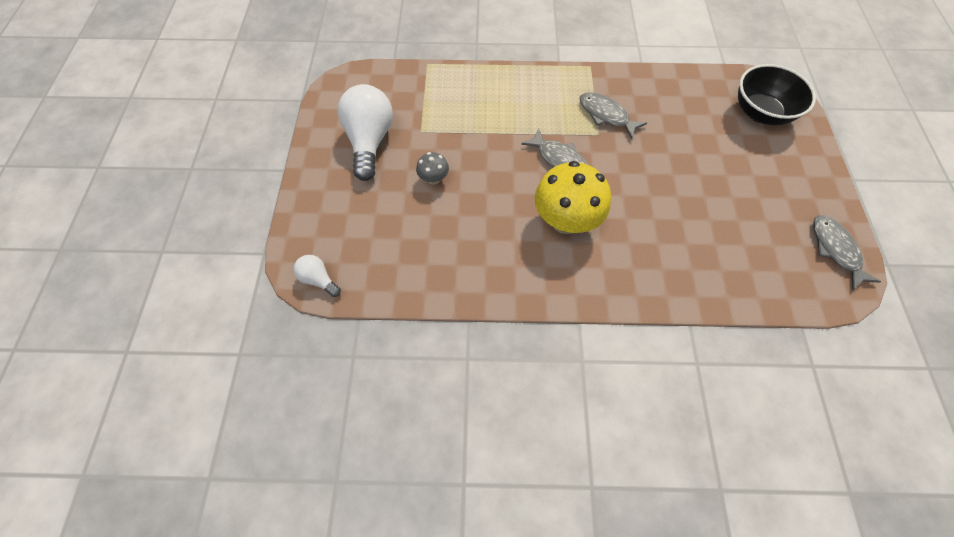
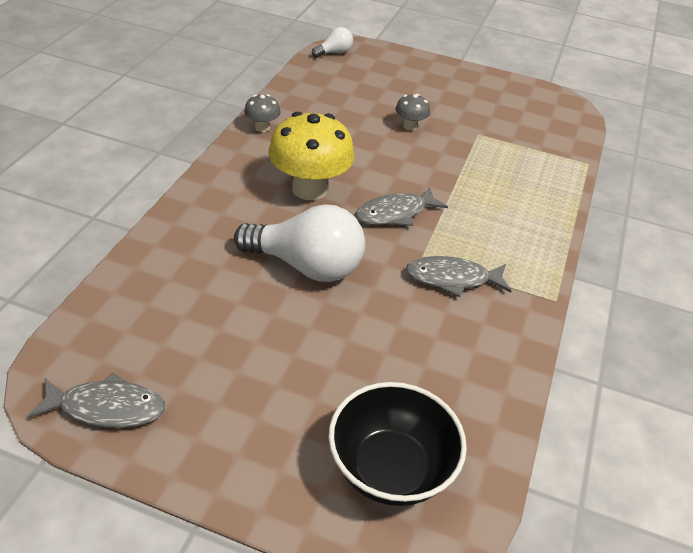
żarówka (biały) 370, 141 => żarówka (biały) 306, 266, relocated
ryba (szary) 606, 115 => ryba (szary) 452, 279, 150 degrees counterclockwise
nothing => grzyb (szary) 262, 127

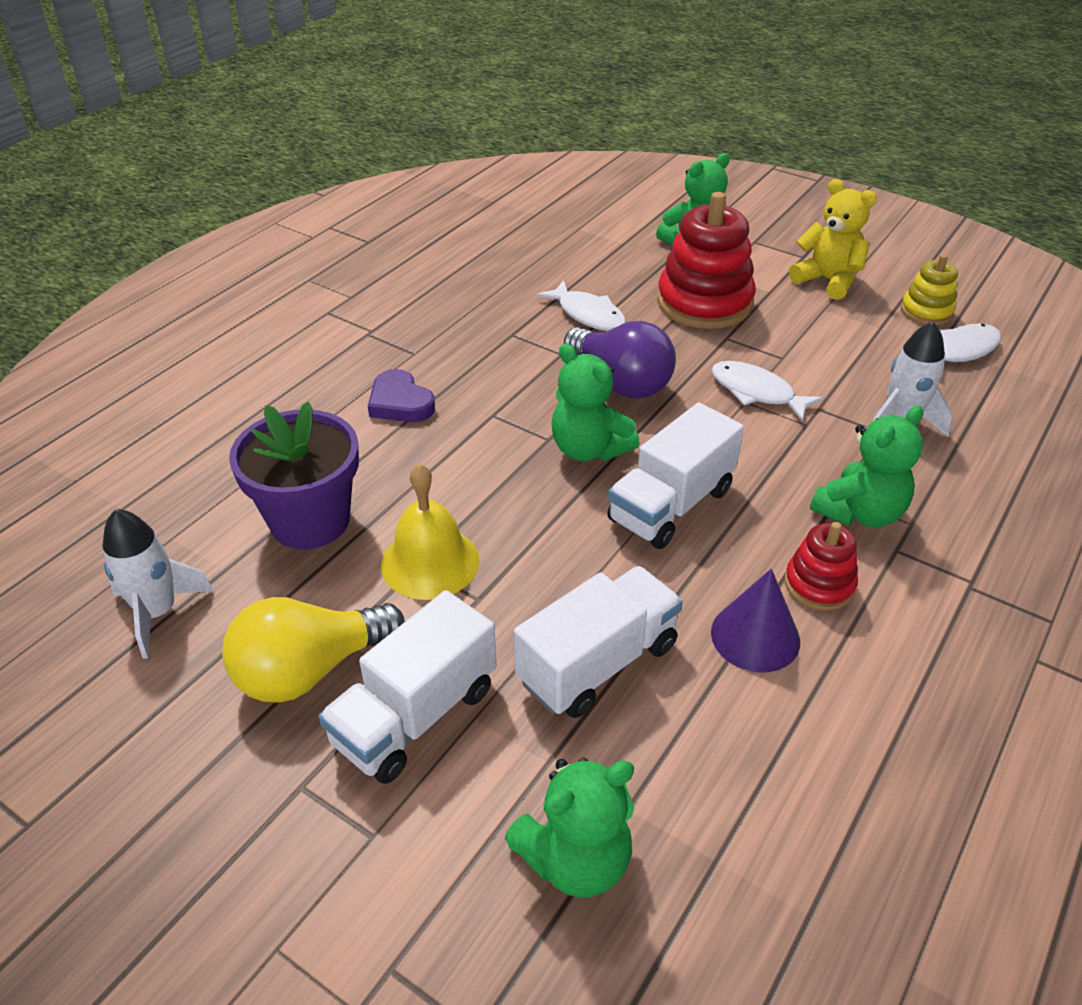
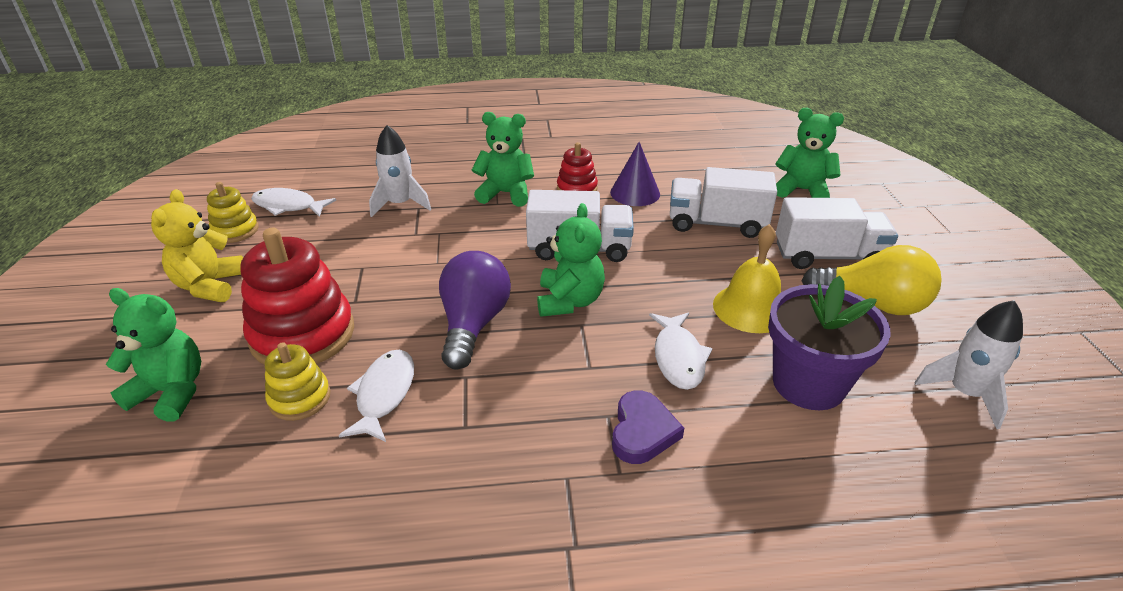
ryba (biały) 756, 392 => ryba (biały) 678, 357, relocated
nothing => zabawka nakładanka (żółty) 300, 398

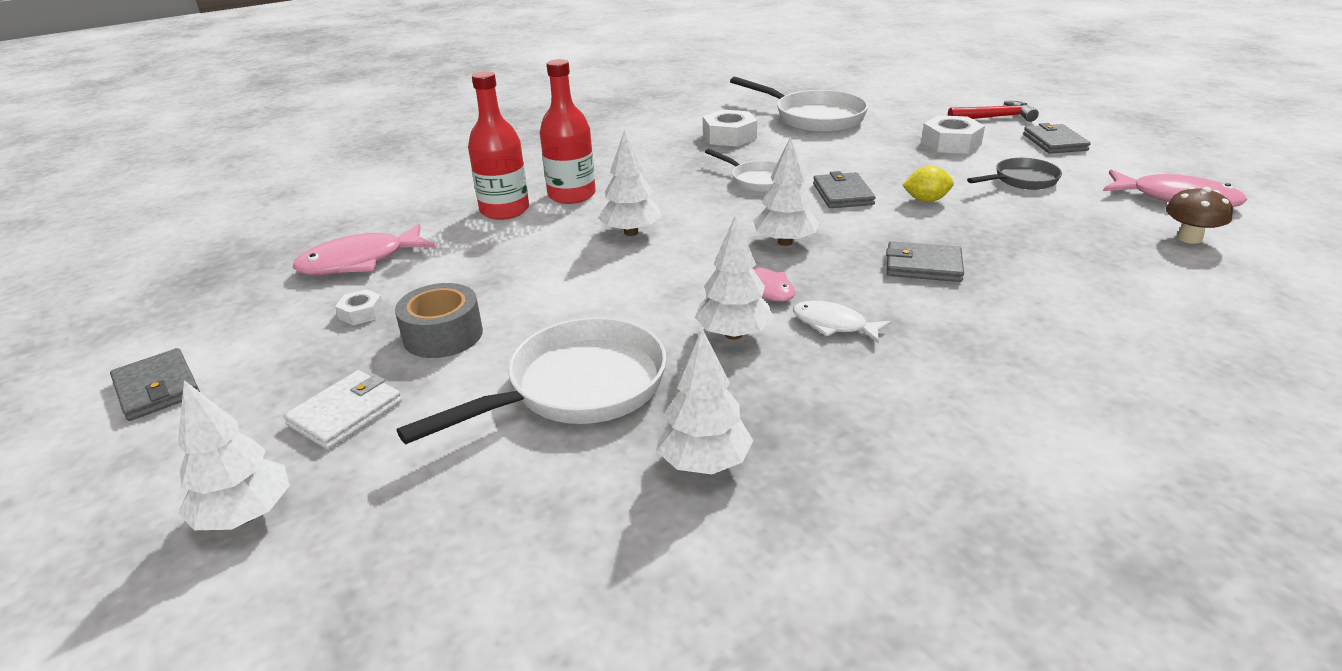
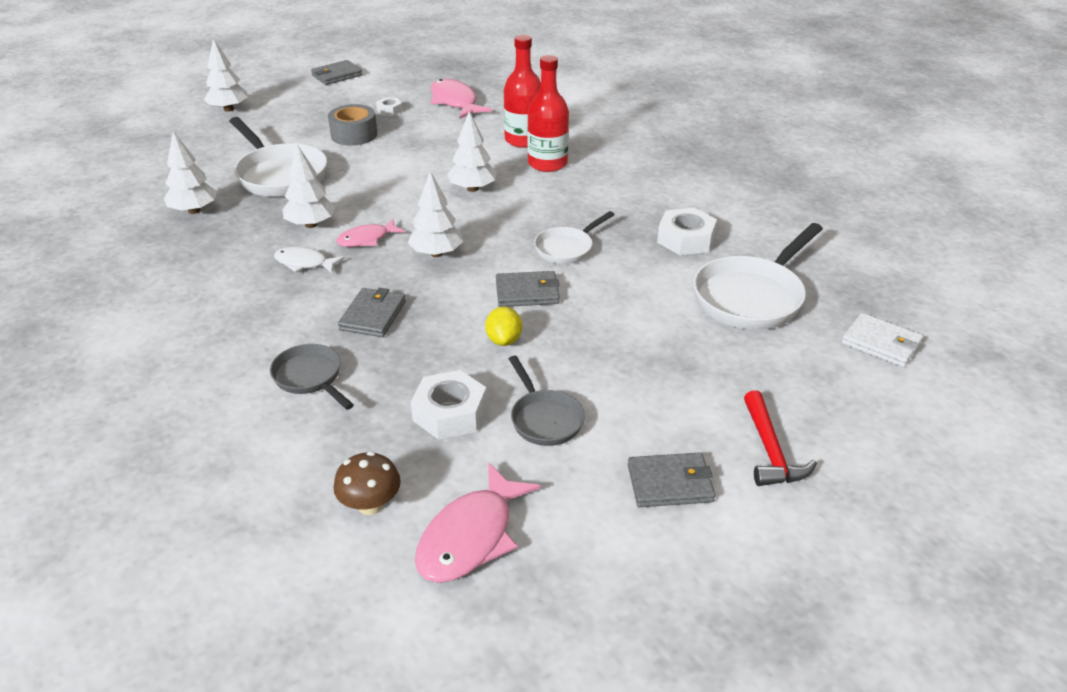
nakrętka (biały) 951, 143 => nakrętka (biały) 450, 413, relocated
ryba (biały) 833, 325 => ryba (biały) 304, 263, 105 degrees counterclockwise
portfel (biały) 346, 413 => portfel (biały) 881, 343, relocated
nothing => patelnia (szary) 310, 378

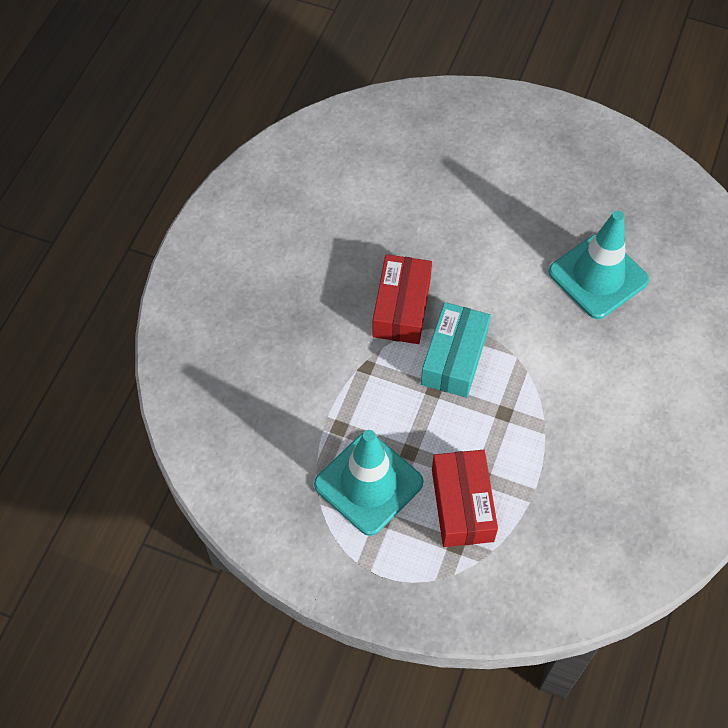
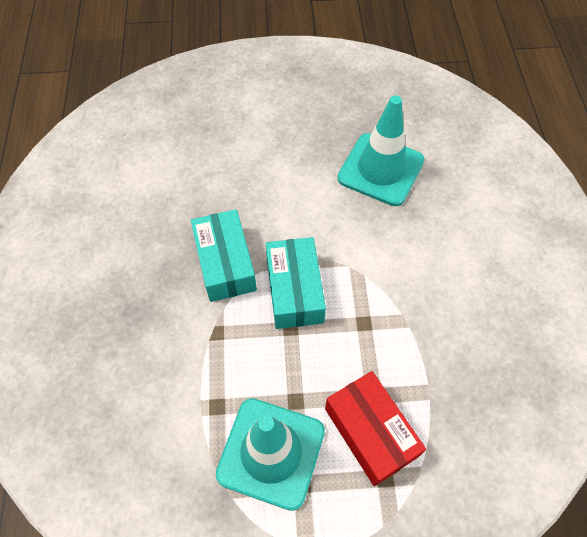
pudełko (czerwony) 401, 308 => pudełko (turkusowy) 225, 263

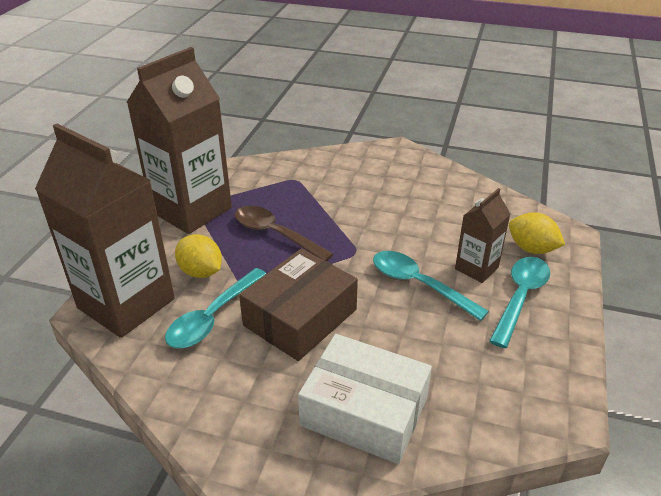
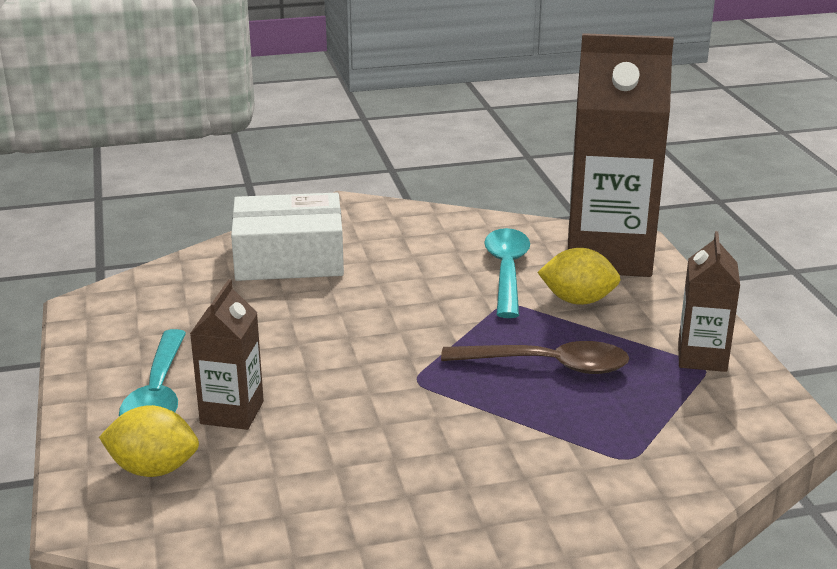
karton mleka (brązowy) 191, 210 => karton mleka (brązowy) 702, 357, x0.50
pudełko (brązowy) 300, 317 => nothing
łyżka (turkusowy) 418, 284 => nothing

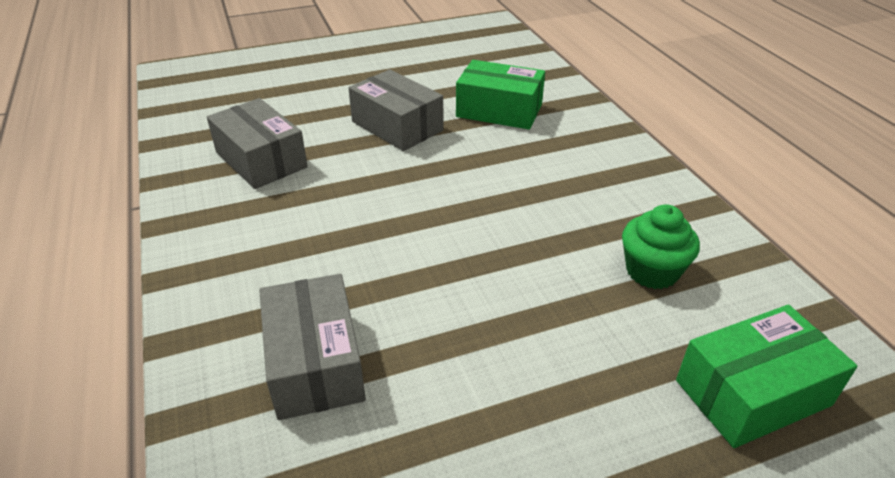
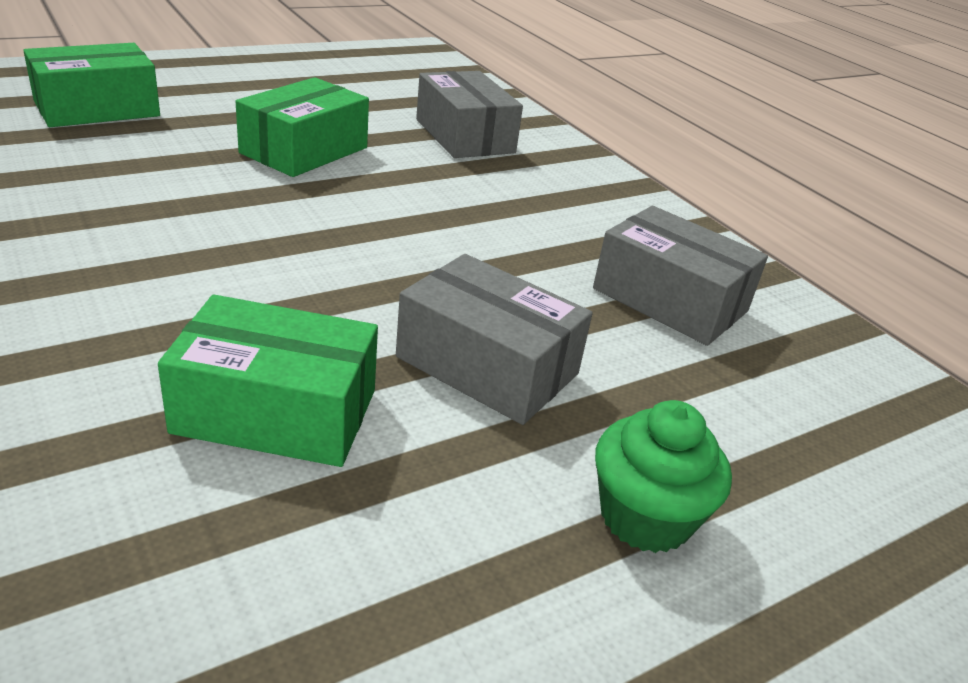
muffinka (zielony) 652, 271 => muffinka (zielony) 645, 517, relocated
nothing => pudełko (zielony) 304, 150

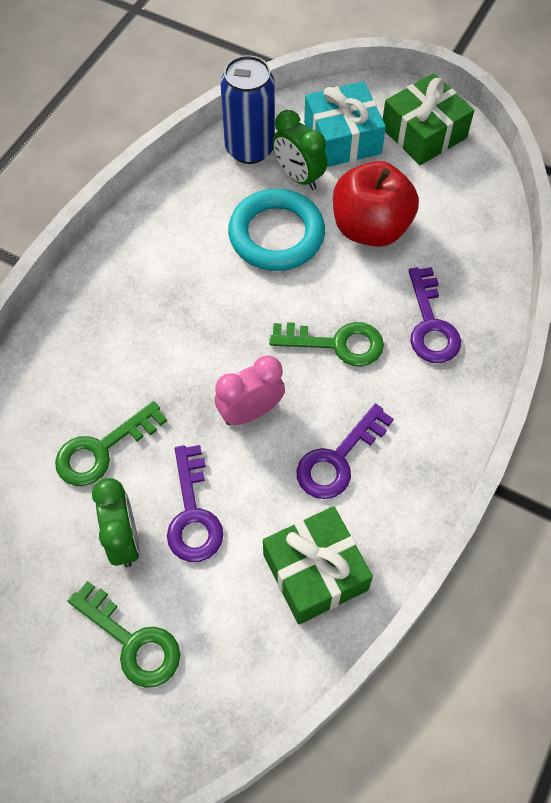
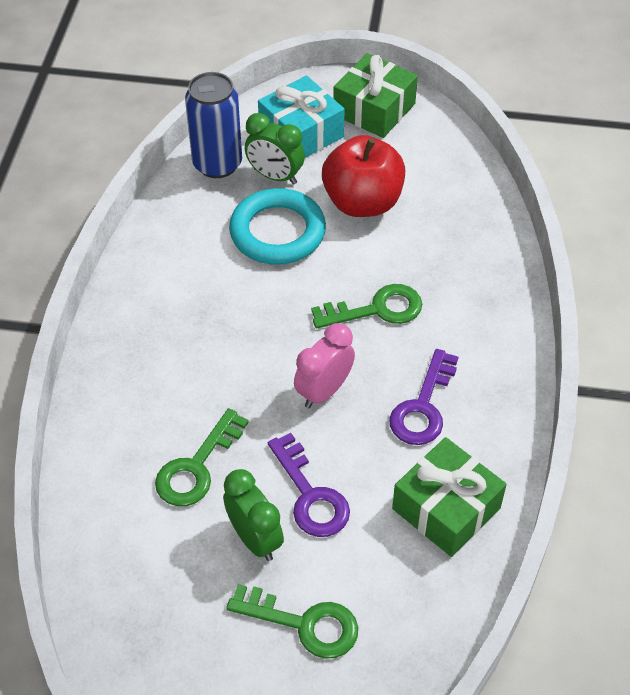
klucz (fioletowy) 431, 325 => nothing

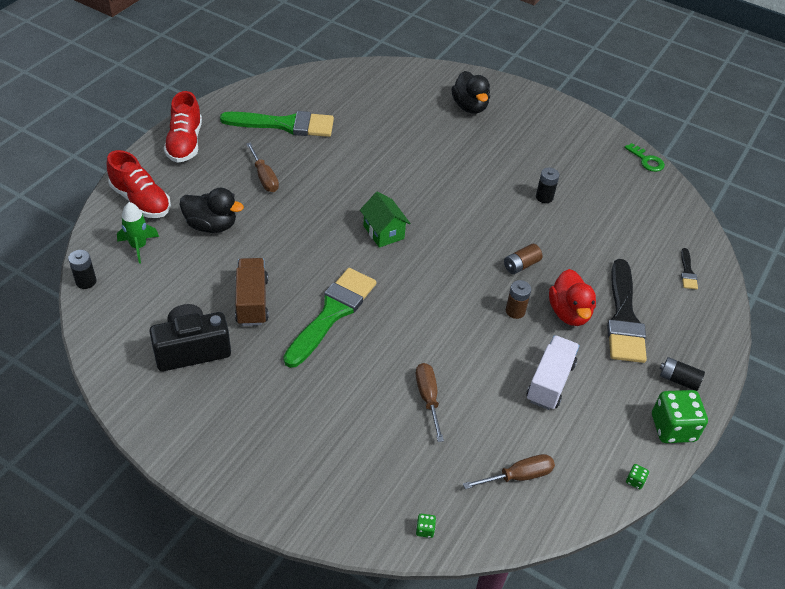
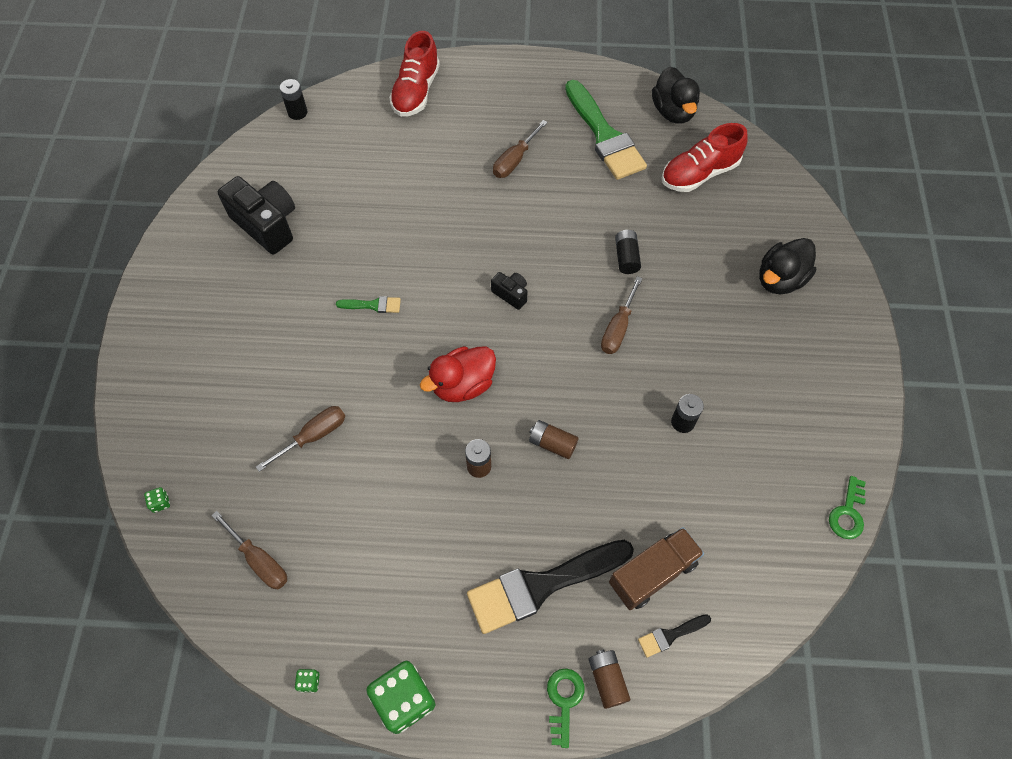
but (czerwony) 185, 143 => but (czerwony) 699, 173, relocated
kaczka (czarny) 211, 225 => kaczka (czarny) 673, 112, relocated
domek (zielony) 383, 232 => aparat fotograficzny (czarny) 511, 294
rakieta (zielony) 138, 246 => nothing
ciężarówka (brązowy) 252, 302 => ciężarówka (brązowy) 652, 573, relocated
pędzel (zielony) 332, 313 => pędzel (zielony) 373, 305, x0.43
kaczka (czerwony) 569, 313 => kaczka (czerwony) 462, 385, relocated
ciężarówka (biały) 550, 382 => nothing
bateria (czarny) 678, 380 => bateria (czarny) 626, 257, relocated
nothing => śrubokręt (brązowy) 618, 327
nothing => bateria (brązowy) 607, 680
nothing => klucz (zielony) 564, 700

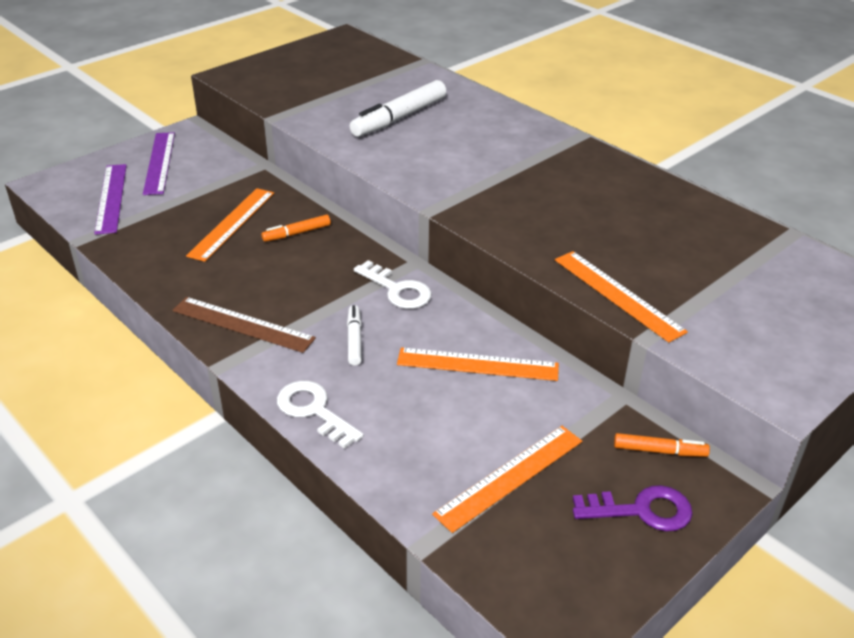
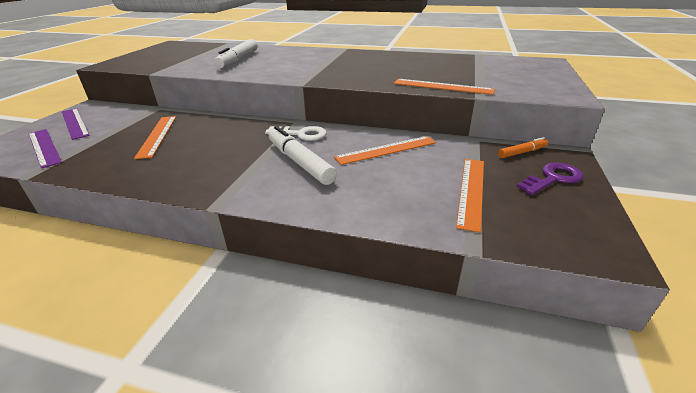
flamaster (pomarańczowy) 297, 233 => nothing
linijka (brązowy) 242, 324 => nothing
flamaster (biały) 354, 339 => flamaster (biały) 300, 162, x1.89
klucz (biały) 314, 410 => nothing

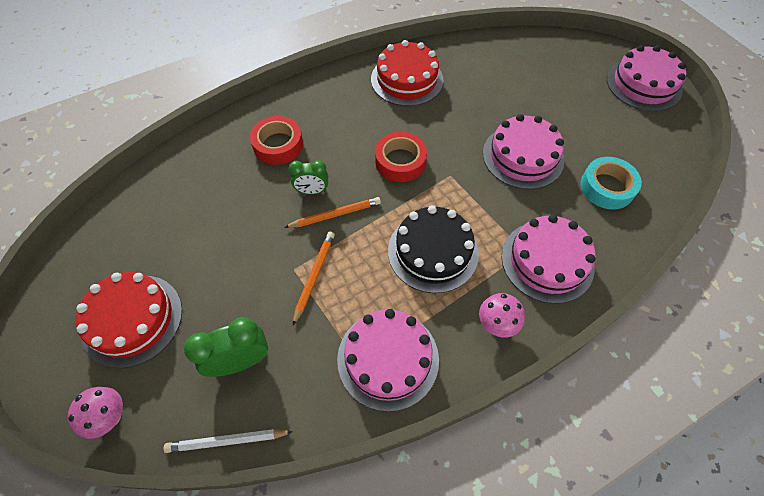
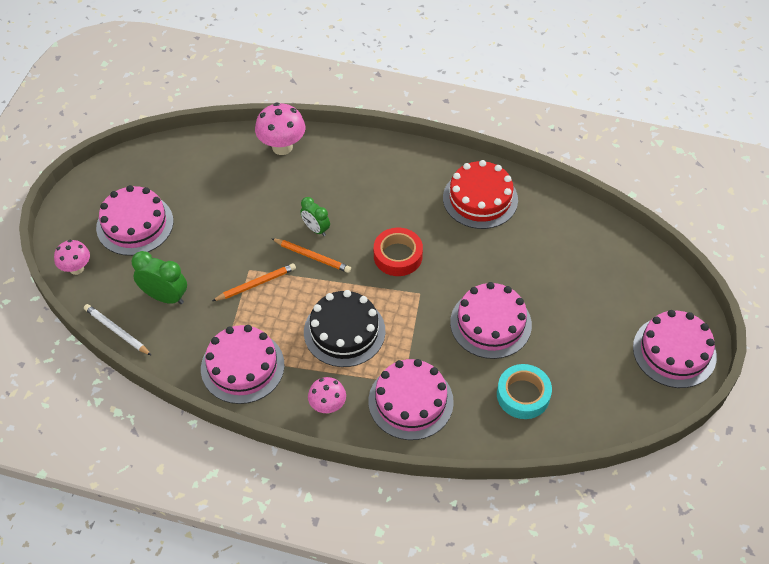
taśma klejąca (czerwony) 278, 145 => nothing
tort (czerwony) 132, 320 => tort (różowy) 135, 224
nothing => grzyb (różowy) 282, 147

